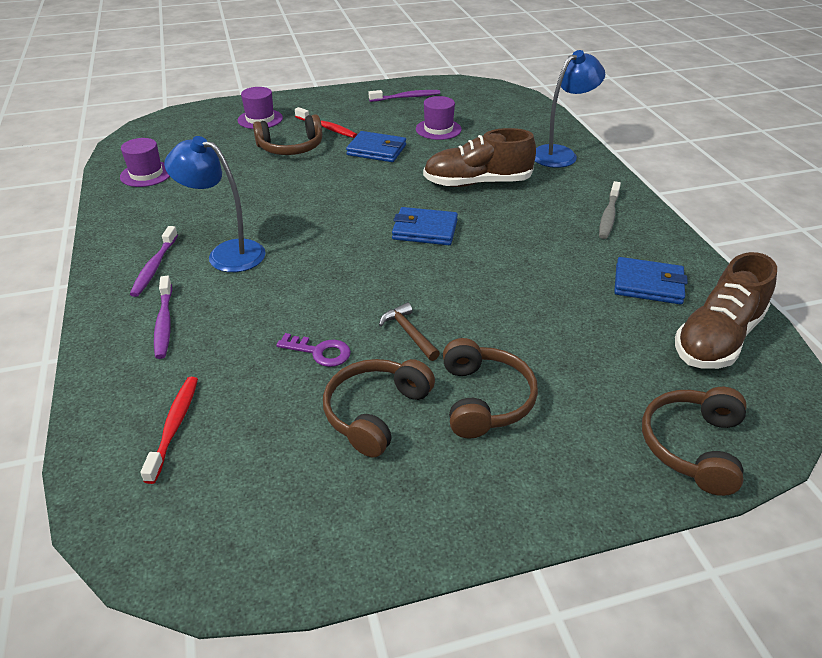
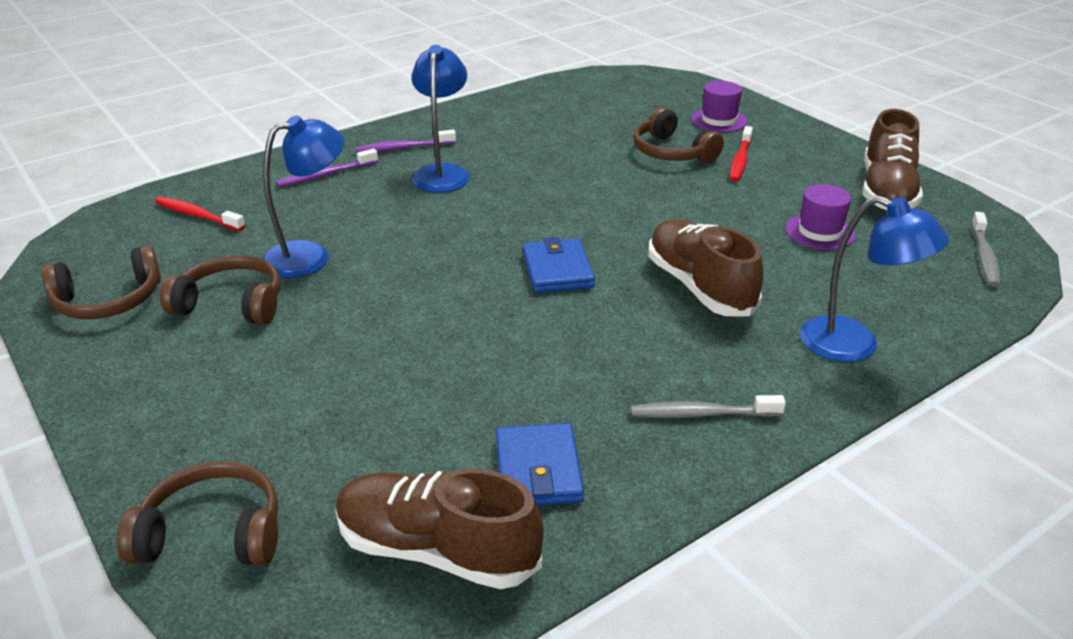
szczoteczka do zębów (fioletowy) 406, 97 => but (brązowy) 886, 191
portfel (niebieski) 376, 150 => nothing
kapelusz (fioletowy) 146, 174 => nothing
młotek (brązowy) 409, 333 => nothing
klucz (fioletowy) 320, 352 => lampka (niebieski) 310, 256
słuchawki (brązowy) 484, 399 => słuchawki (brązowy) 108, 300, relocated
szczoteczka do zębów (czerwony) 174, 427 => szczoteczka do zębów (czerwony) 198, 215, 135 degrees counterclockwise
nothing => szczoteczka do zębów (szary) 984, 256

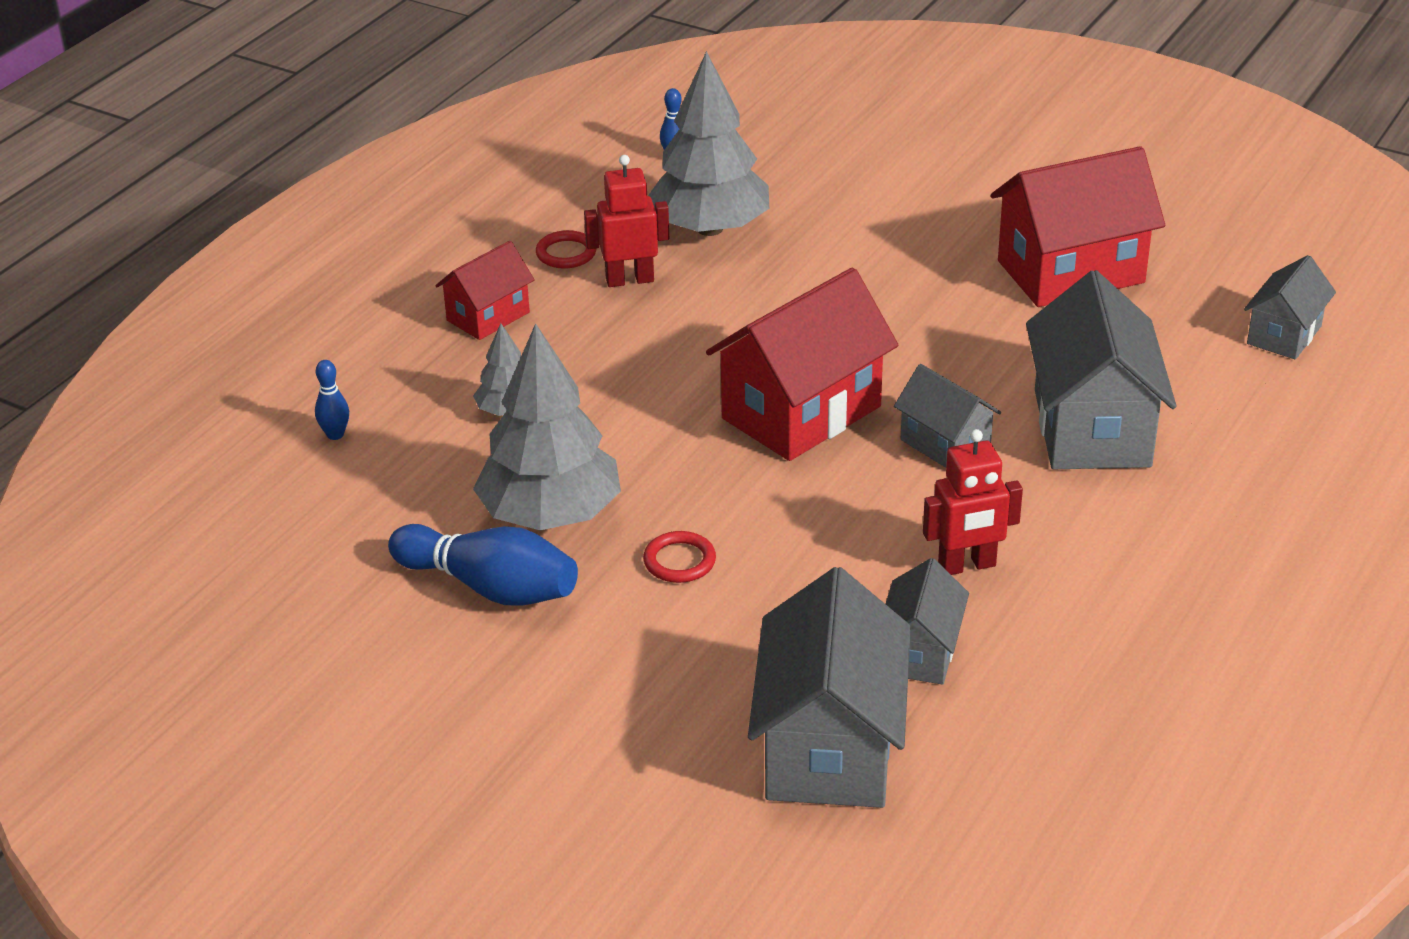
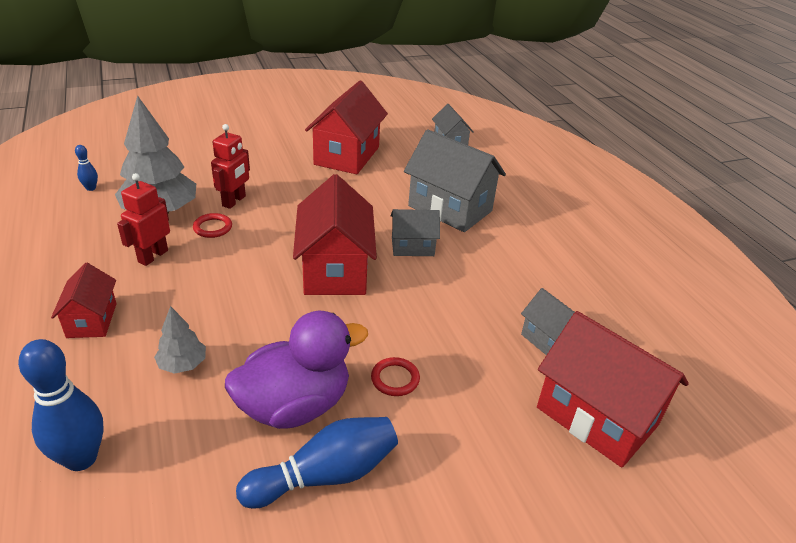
pierścień (czerwony) 566, 253 => pierścień (czerwony) 213, 228, relocated
drzewko (szary) 550, 515 => kaczka (fioletowy) 295, 405
kręgiel (niebieski) 335, 434 => kręgiel (niebieski) 81, 458, x2.10
robot (czerwony) 967, 566 => robot (czerwony) 234, 201, relocated
domek (szary) 829, 748 => domek (czerwony) 596, 416

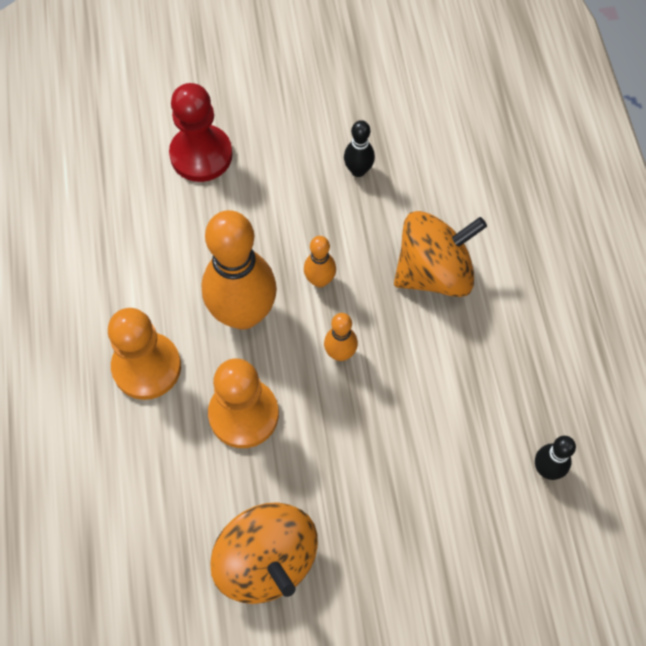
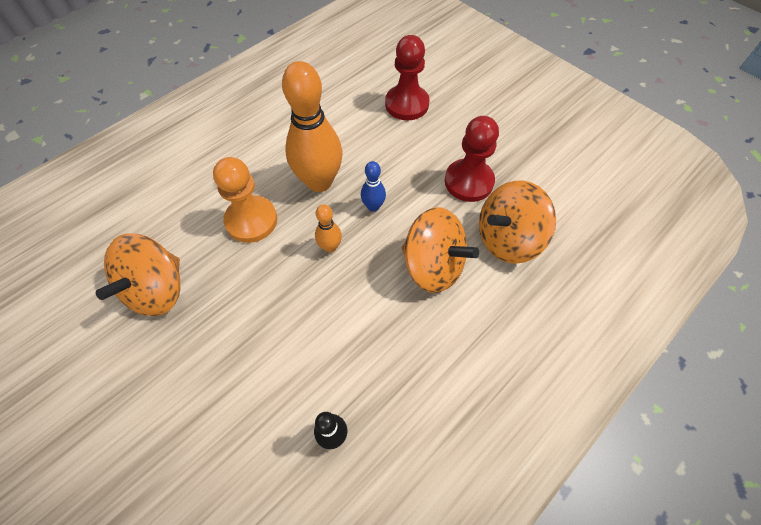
kręgiel (czarny) 358, 170 => pionek (czerwony) 468, 182
kręgiel (pomarańczowy) 320, 280 => kręgiel (niebieski) 373, 206
pionek (pomarańczowy) 147, 367 => nothing
nothing => bączek (pomarańczowy) 507, 239

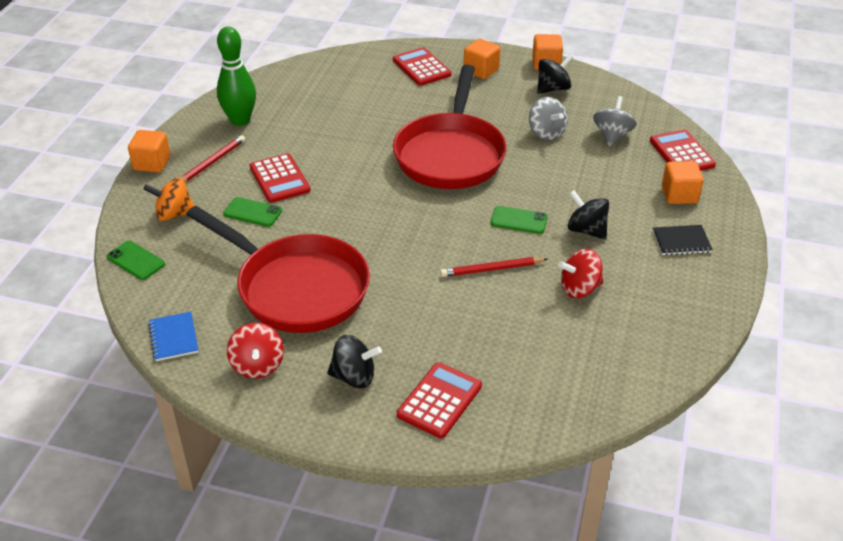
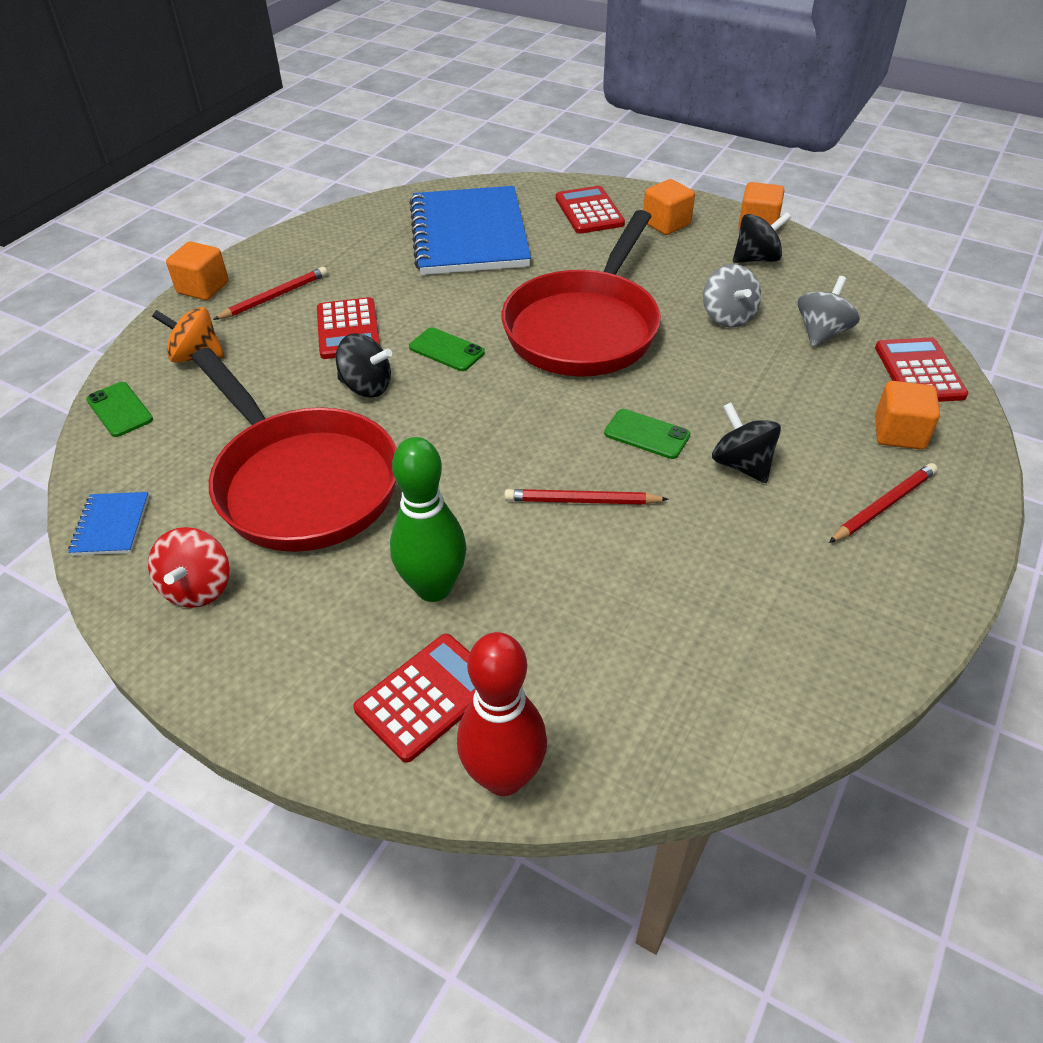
kręgiel (zielony) 240, 120 => kręgiel (zielony) 433, 587, relocated
telefon (zielony) 252, 212 => telefon (zielony) 446, 350, relocated
zeszyt (czarny) 681, 241 => ołówek (czerwony) 883, 506
bączek (czerwony) 579, 289 => nothing
bączek (czarny) 354, 377 => bączek (czarny) 366, 387, relocated
nothing => zeszyt (niebieski) 469, 234
nothing => kręgiel (czerwony) 504, 776

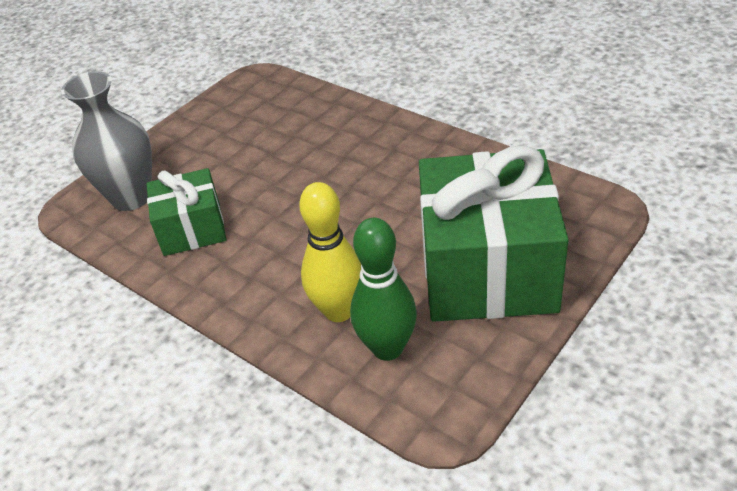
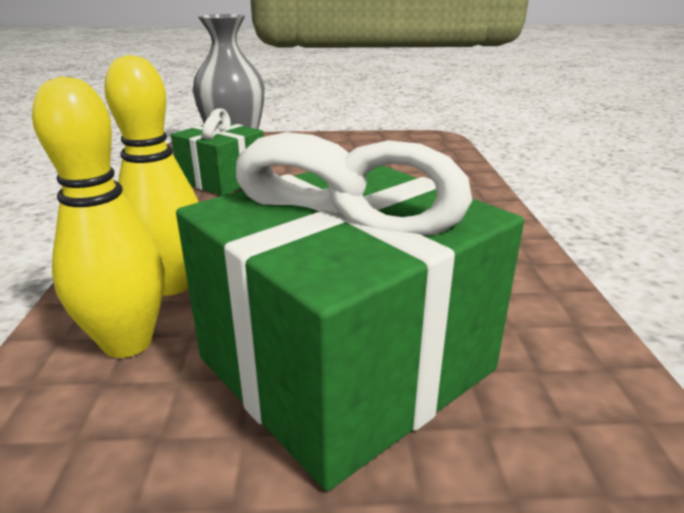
kręgiel (zielony) 387, 348 => kręgiel (żółty) 128, 343

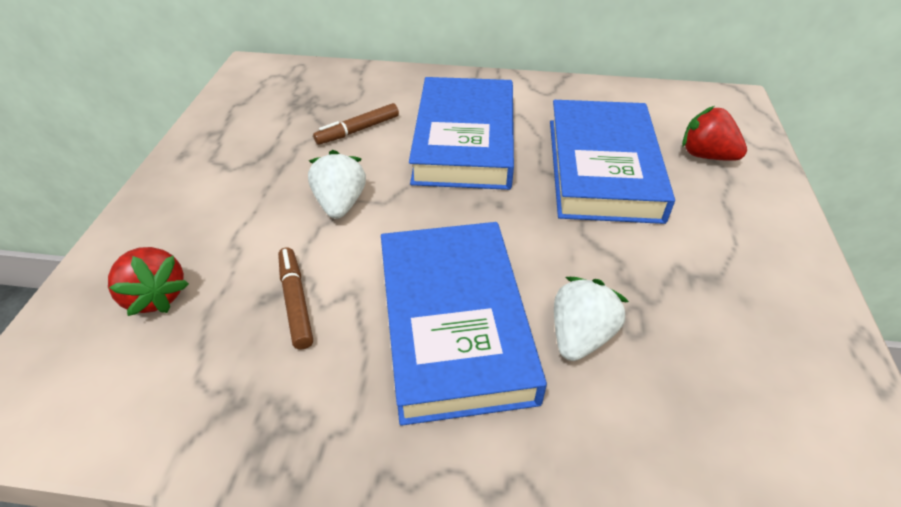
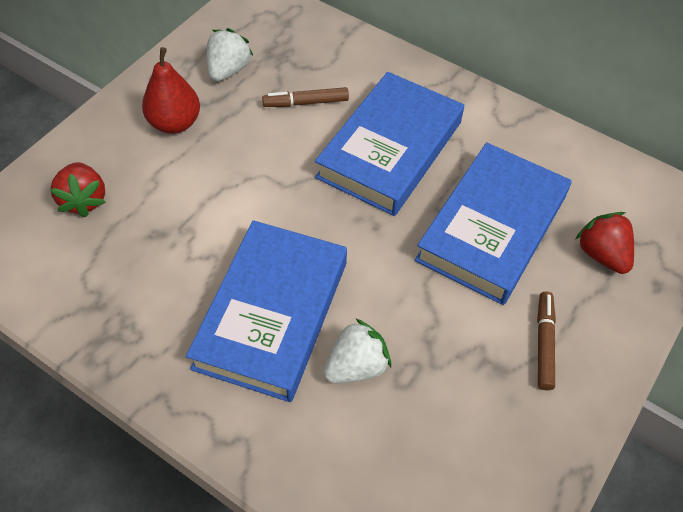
truskawka (biały) 340, 204 => truskawka (biały) 228, 70, relocated
flamaster (brązowy) 296, 302 => flamaster (brązowy) 544, 343, relocated
nothing => gruszka (czerwony) 175, 123

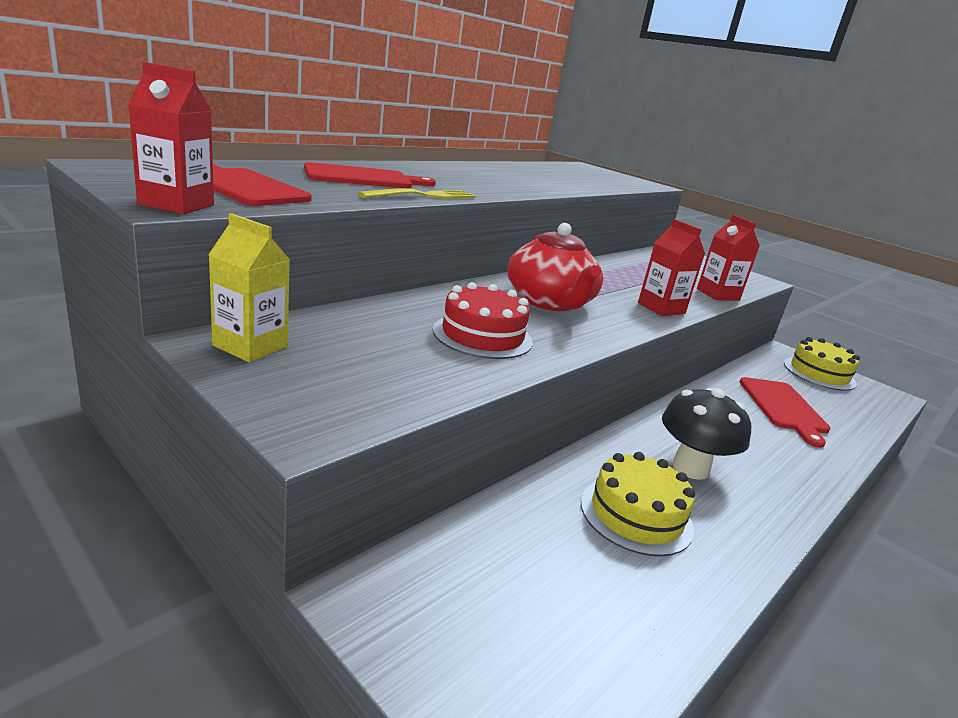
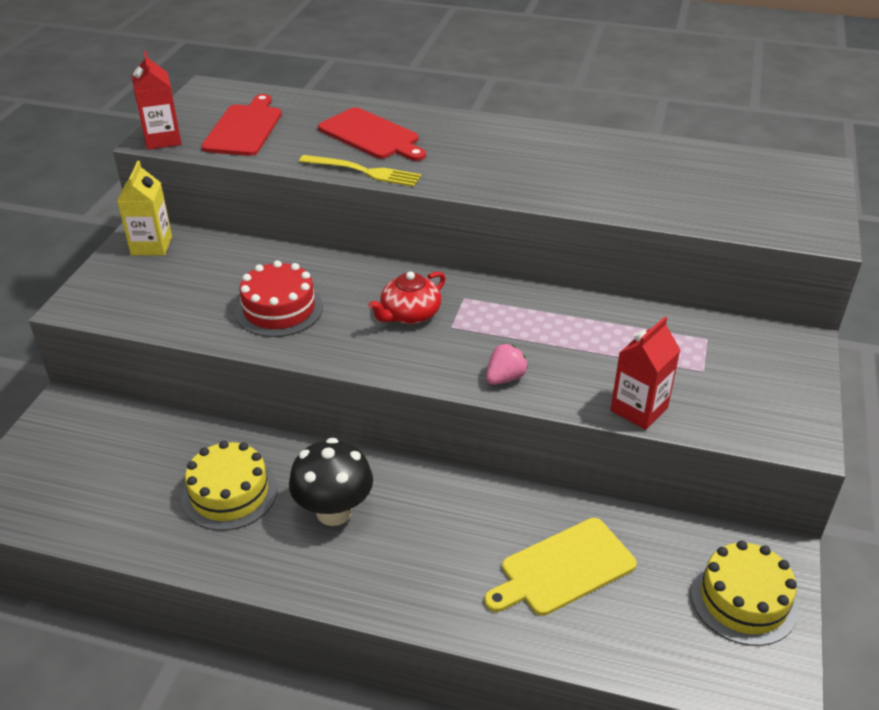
karton mleka (czerwony) 661, 308 => truskawka (różowy) 505, 378
imbryk (czerwony) 550, 302 => imbryk (czerwony) 409, 314, x0.62
deska do krojenia (czerwony) 783, 408 => deska do krojenia (żółty) 563, 568

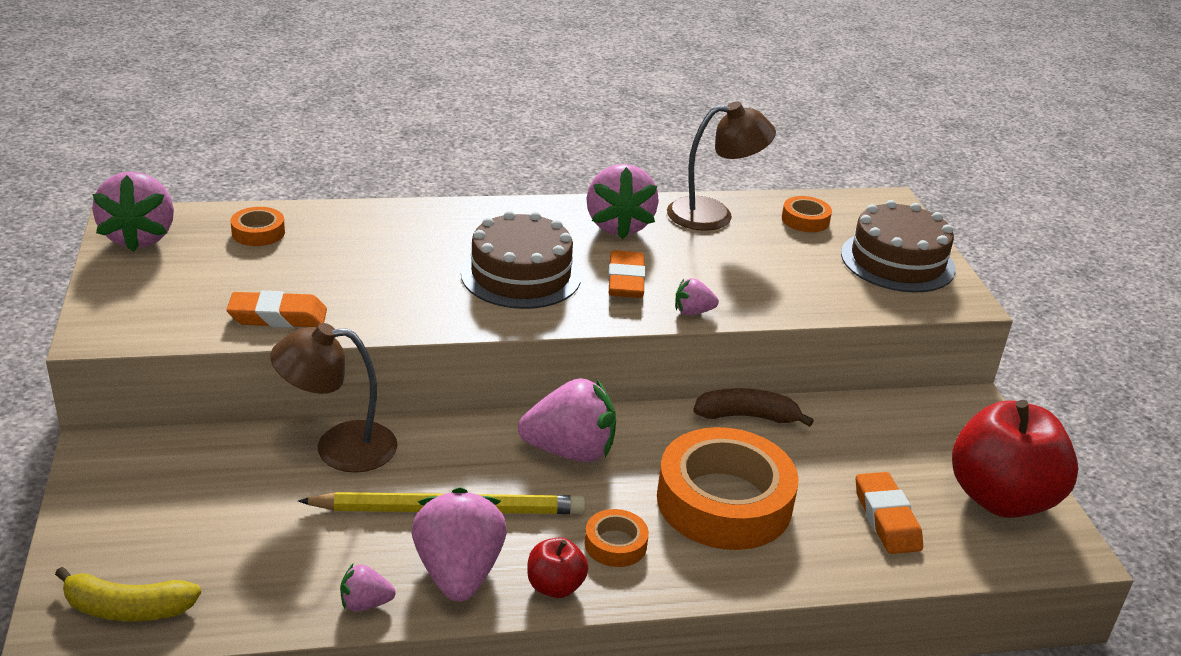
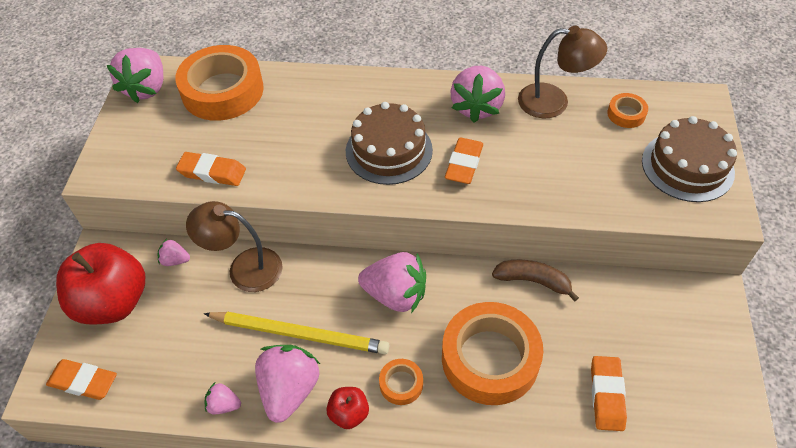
taśma klejąca (pomarańczowy) 258, 232 => taśma klejąca (pomarańczowy) 222, 91, x2.27
truskawka (różowy) 693, 312 => truskawka (różowy) 175, 260, relocated
jabłko (czerwony) 1000, 498 => jabłko (czerwony) 113, 302, relocated
banan (żółty) 127, 609 => gumka do mazania (pomarańczowy) 83, 381

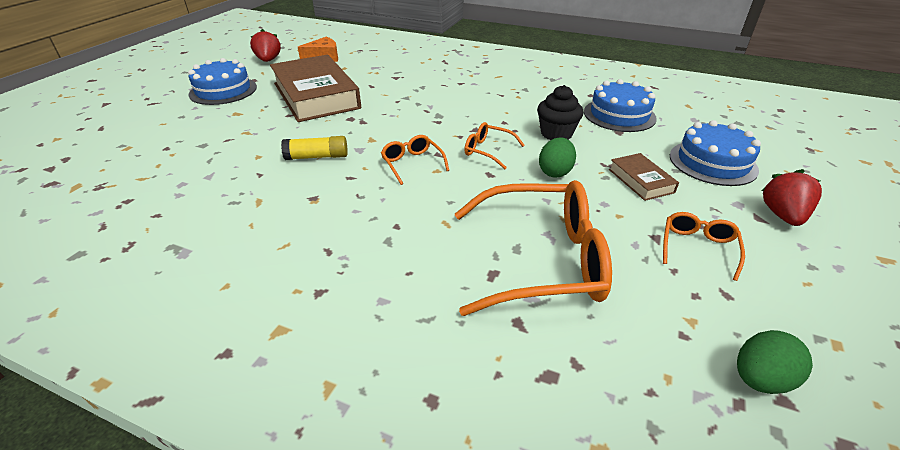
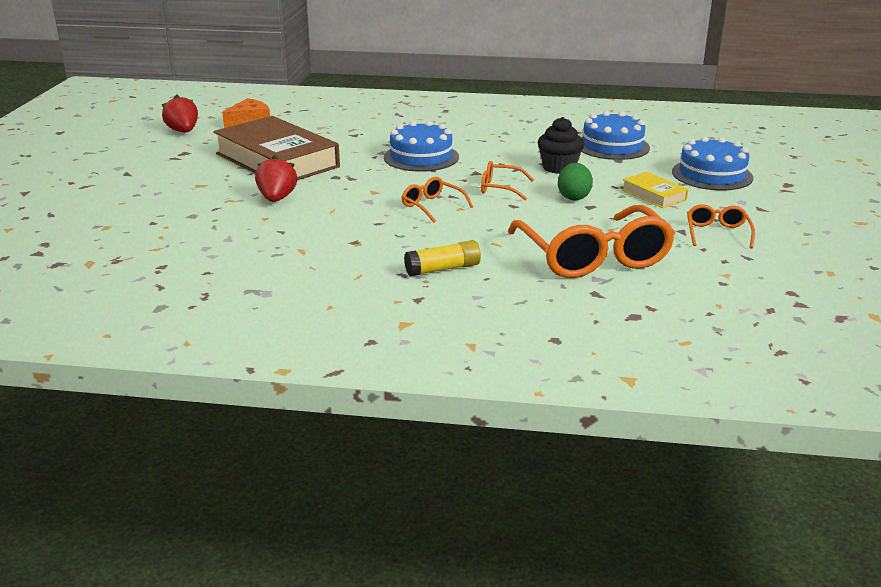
tort (niebieski) 223, 90 => tort (niebieski) 421, 157, relocated
klej w sztyfcie (żółty) 317, 157 => klej w sztyfcie (żółty) 443, 269, relocated
książka (brązowy) 640, 181 => książka (żółty) 654, 195
truskawka (czerwony) 782, 215 => truskawka (czerwony) 277, 199, relocated
okulary (pomarańczowy) 540, 260 => okulary (pomarańczowy) 593, 256, 90 degrees clockwise
jajko (zielony) 760, 379 => nothing

